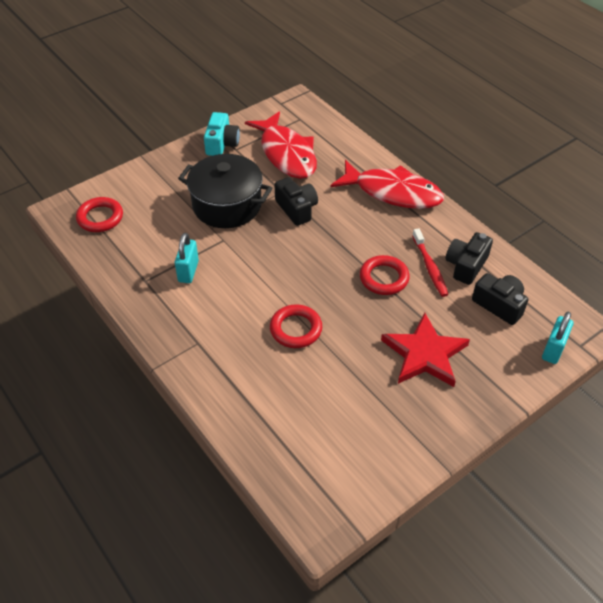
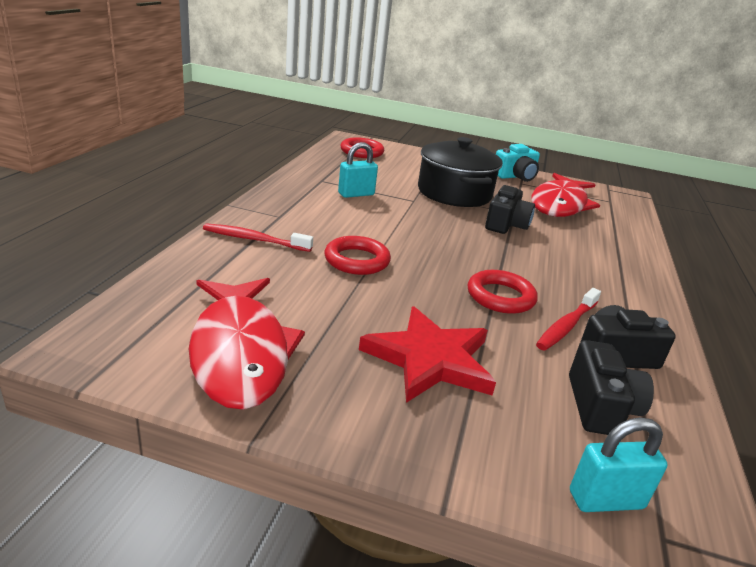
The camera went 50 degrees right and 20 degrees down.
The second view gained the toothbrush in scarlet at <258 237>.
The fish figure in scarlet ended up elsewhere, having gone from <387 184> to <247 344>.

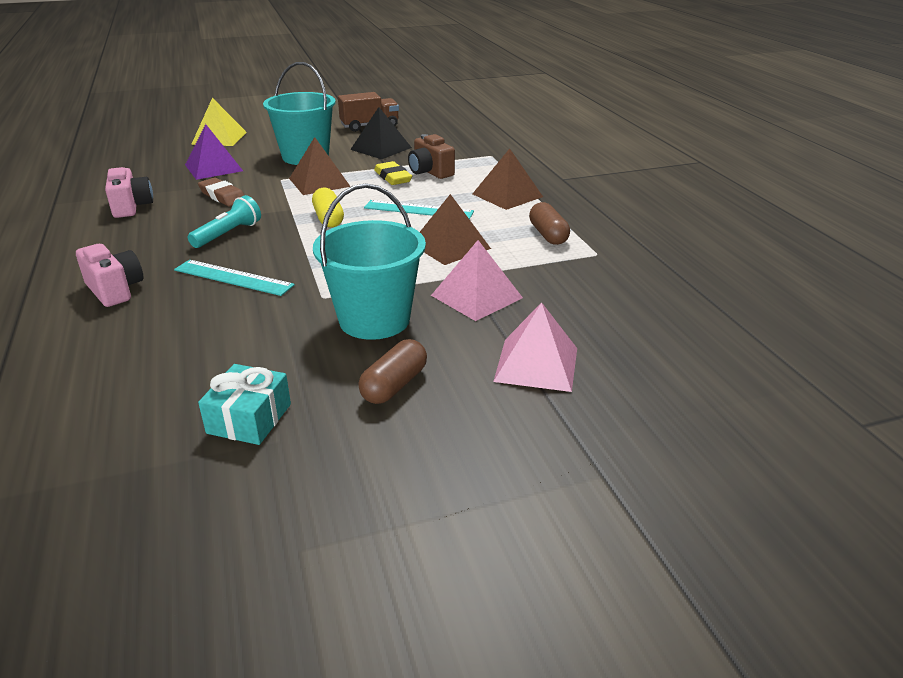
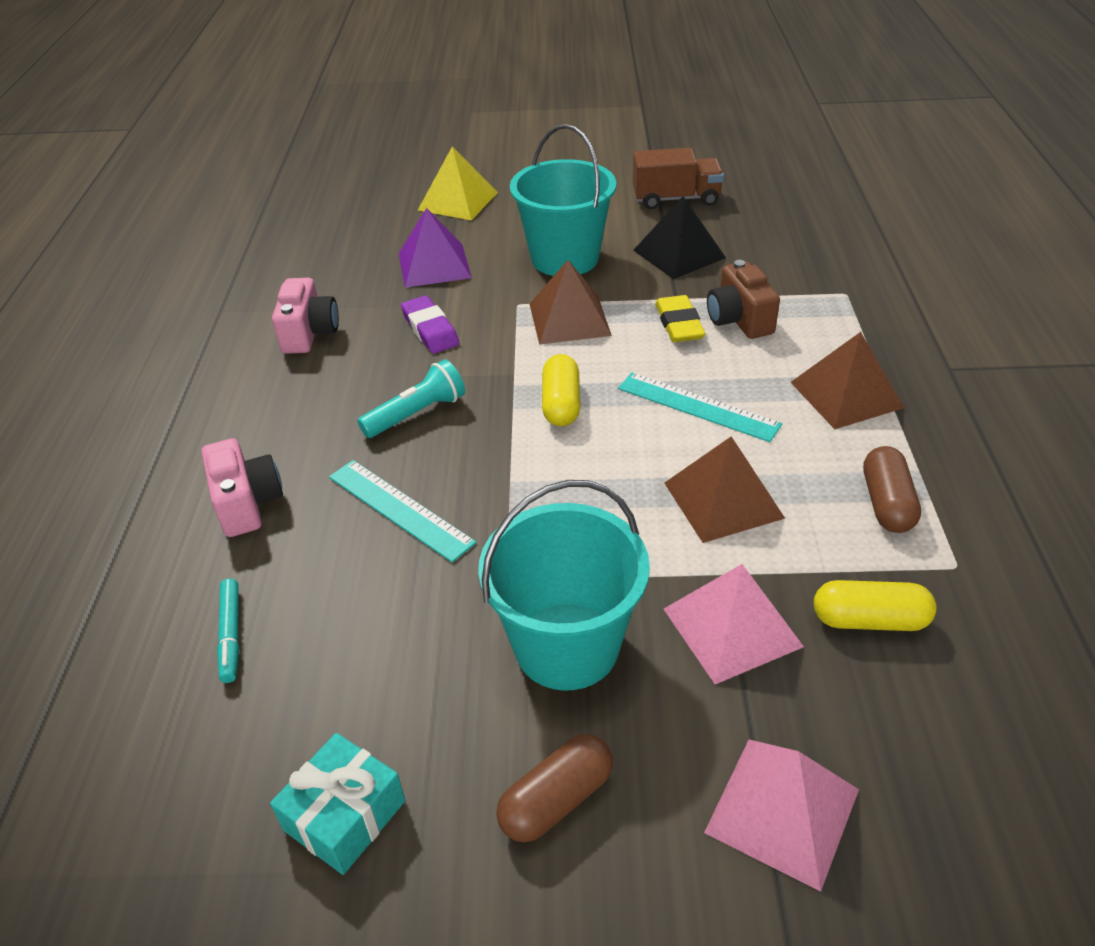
The camera went 20 degrees right and 10 degrees up.
The second view gained the marker in aqua at <228 630>.
The second view gained the capsule in bright yellow at <875 605>.
What was the pencil eraser in russet at <221 192> turned into the pencil eraser in royal purple at <430 325>.

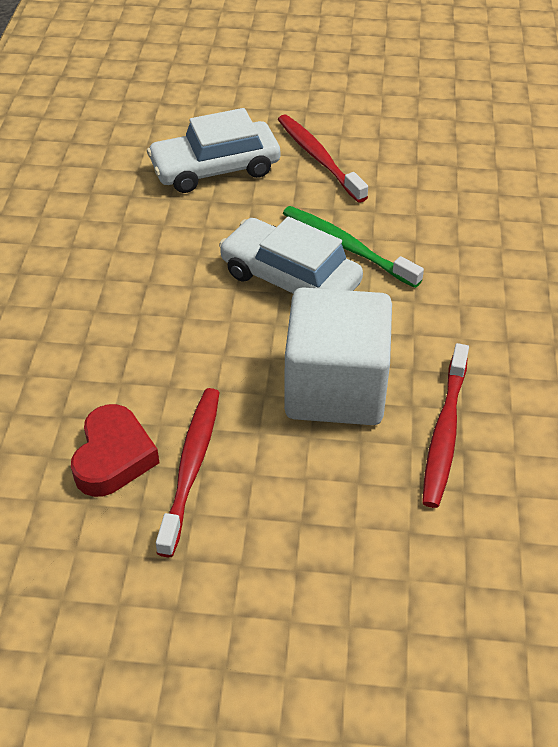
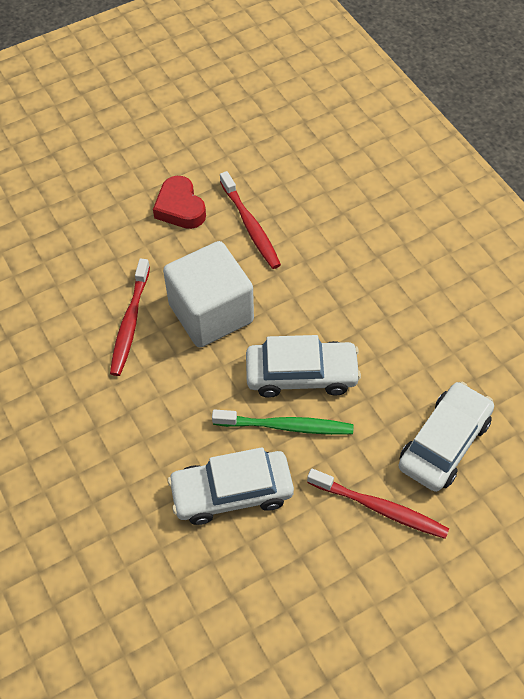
The camera went 145 degrees right and 10 degrees up.
The second view gained the toy car in white at <231 486>.
The heart in scarlet ended up elsewhere, having gone from <115 450> to <179 202>.
The toothbrush in scarlet at <445 425> ended up facing another way, 150 degrees counterclockwise from before.

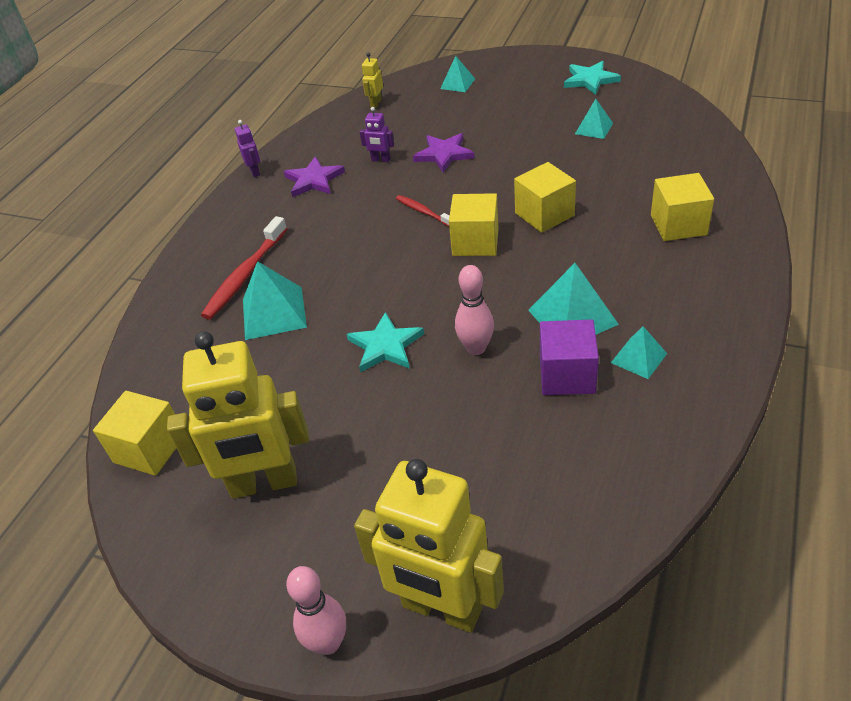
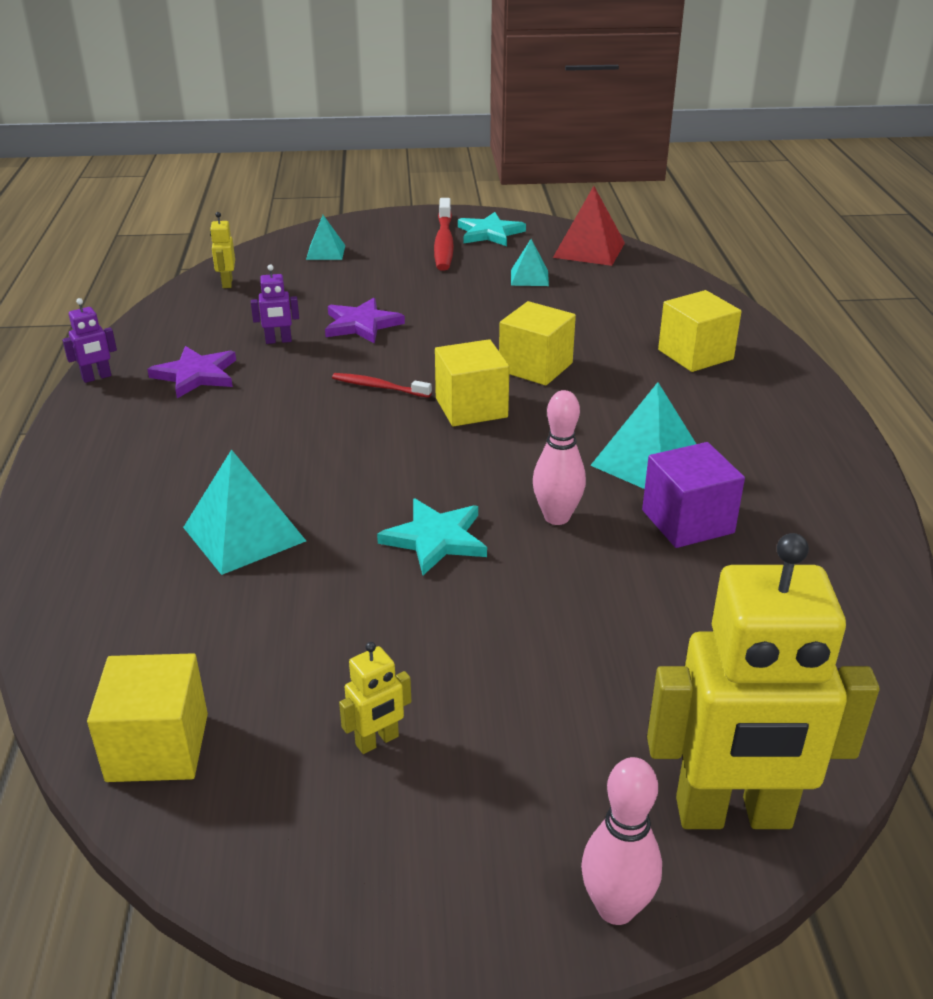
The camera went 30 degrees left and 10 degrees down.
The second view lost the pyramid shape in aqua at <639 352>.
The second view gained the pyramid shape in scarlet at <589 226>.
The toothbrush in scarlet ended up elsewhere, having gone from <244 268> to <444 234>.
The robot in royal purple at <247 148> ended up facing another way, 105 degrees clockwise from before.
The size of the robot in bright yellow at <238 415> changed by a factor of 0.41.

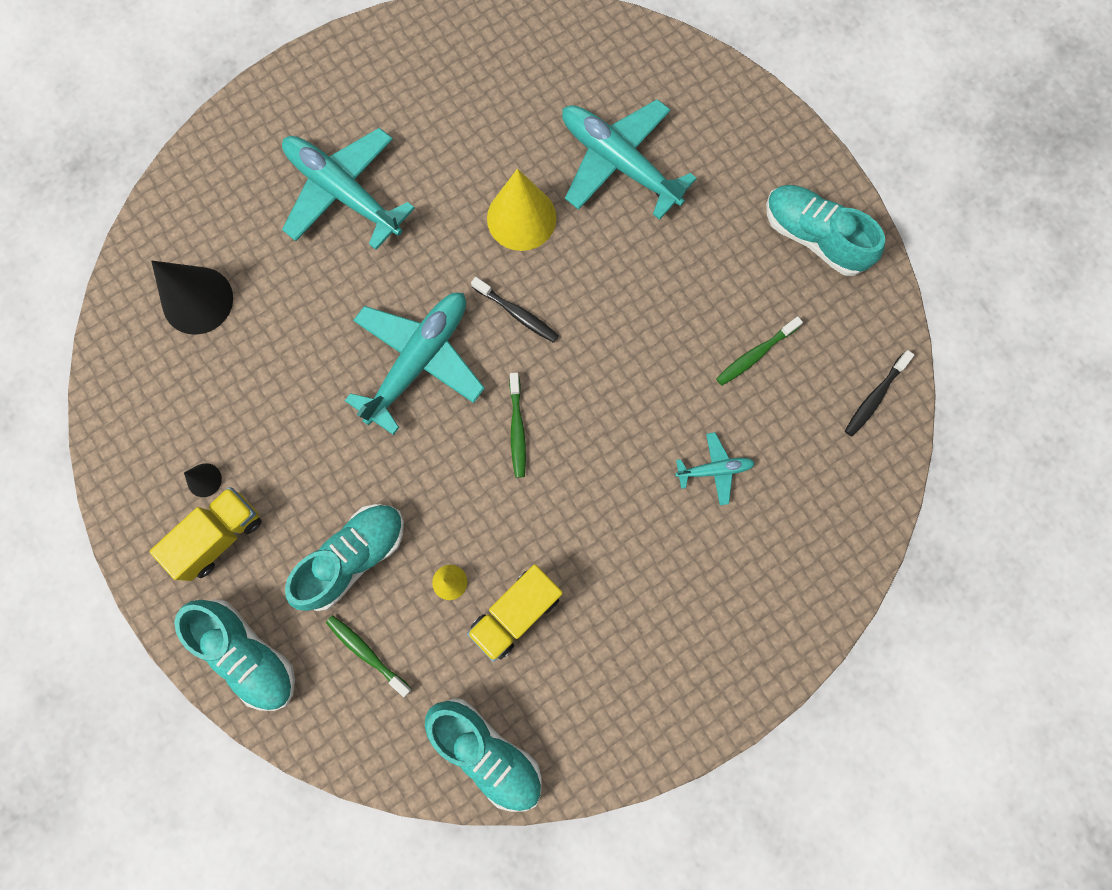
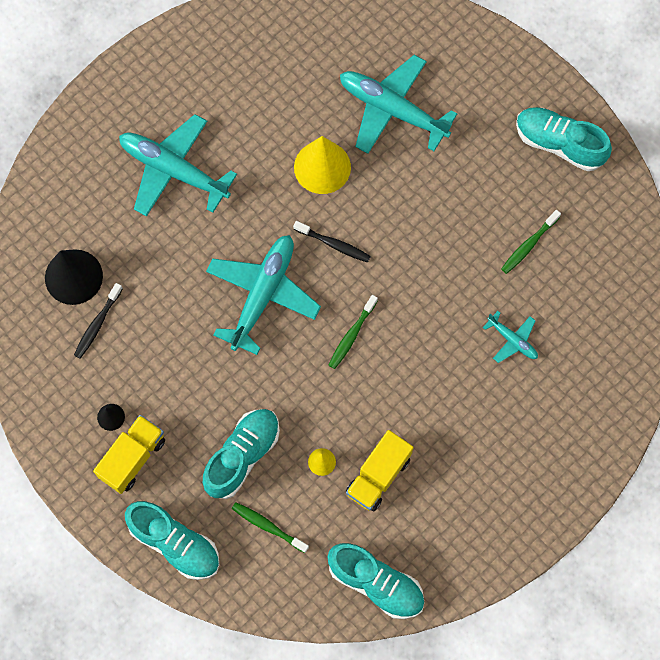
The camera went 10 degrees left and 5 degrees down.
The toothbrush in jet-black ended up elsewhere, having gone from <879 393> to <98 320>.
The toothbrush in leaf-green at <517 425> ended up facing another way, 45 degrees clockwise from before.
The plane in aqua at <715 468> ended up facing another way, 60 degrees clockwise from before.

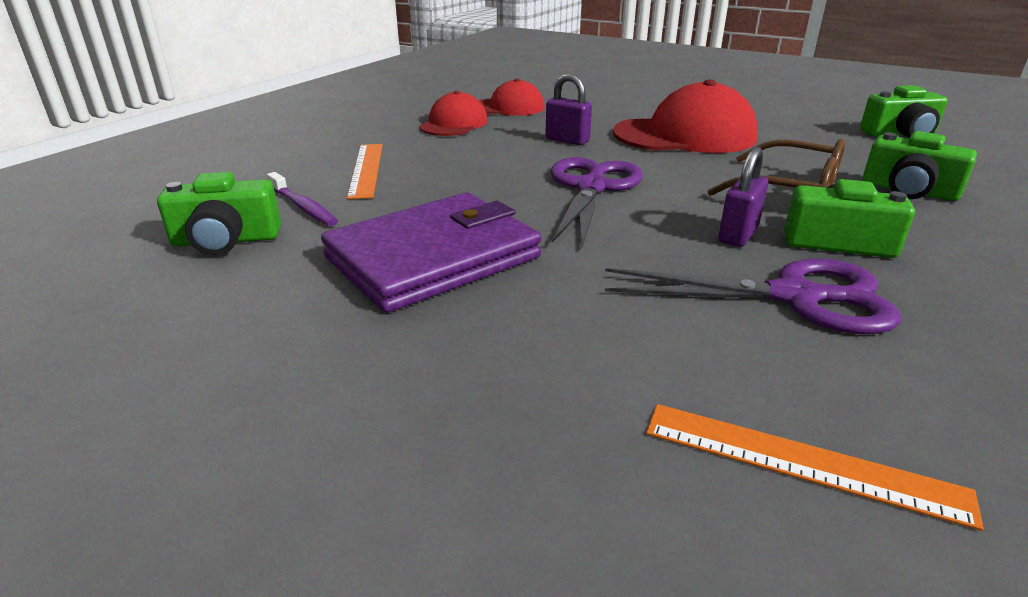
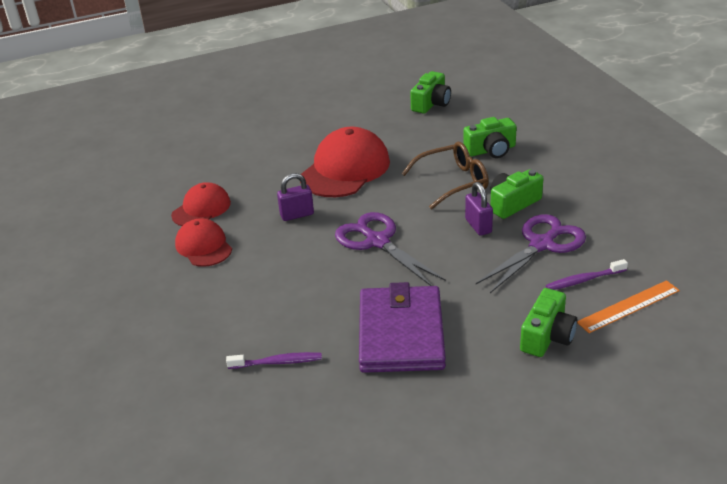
The camera went 50 degrees left and 5 degrees up.
The second view lost the ruler in bright orange at <364 171>.
The second view gained the toothbrush in royal purple at <587 274>.
The compact camera in leaf-green ended up elsewhere, having gone from <219 213> to <549 322>.

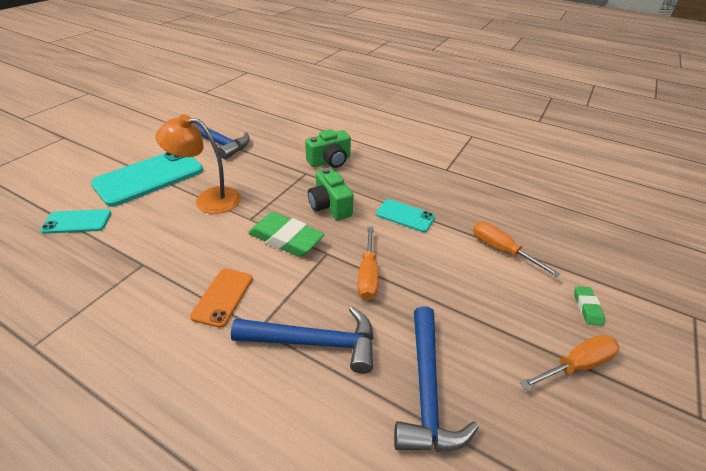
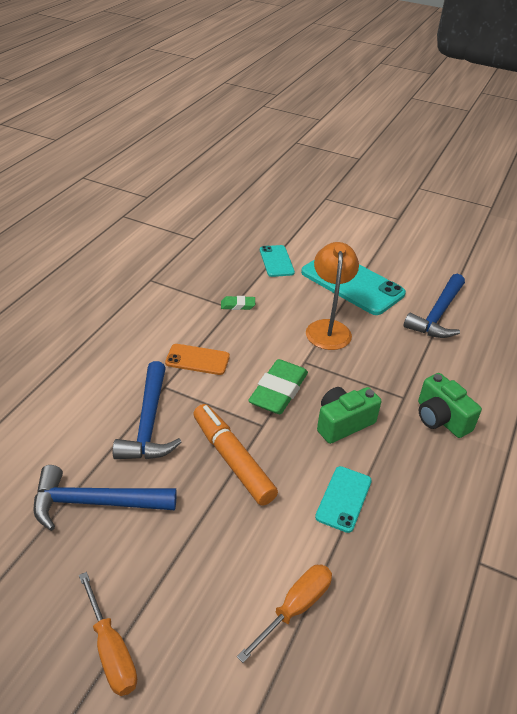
The camera went 85 degrees right and 0 degrees up.
The pencil eraser in leaf-green ended up elsewhere, having gone from <589 305> to <238 303>.
Where the flat screwdriver in bright orange stood at <368 263>, the marker in bright orange came to stand at <235 455>.

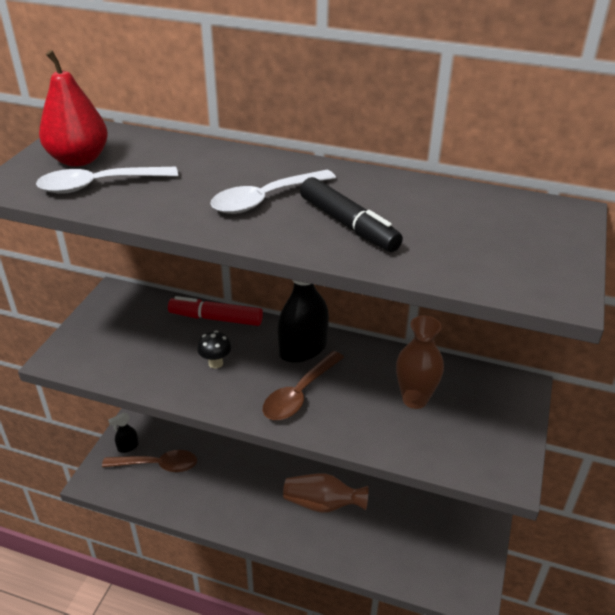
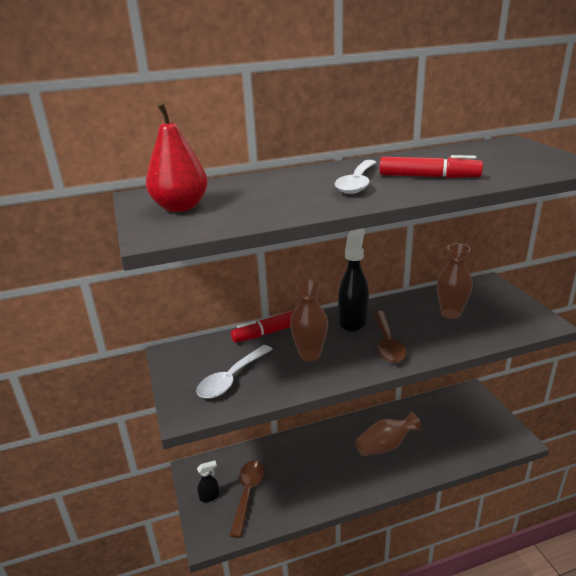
The camera went 35 degrees left and 10 degrees down.
The tablespoon in white ended up elsewhere, having gone from <107 180> to <234 372>.
Where the mushroom in jet-black stood at <214 350>, the flower vase in russet came to stand at <309 321>.
What was the marker in jet-black at <351 214> turned into the marker in scarlet at <431 166>.
The tablespoon in russet at <149 461> ended up facing another way, 45 degrees counterclockwise from before.
The spray bottle in jet-black at <123 433> ended up facing another way, 135 degrees counterclockwise from before.

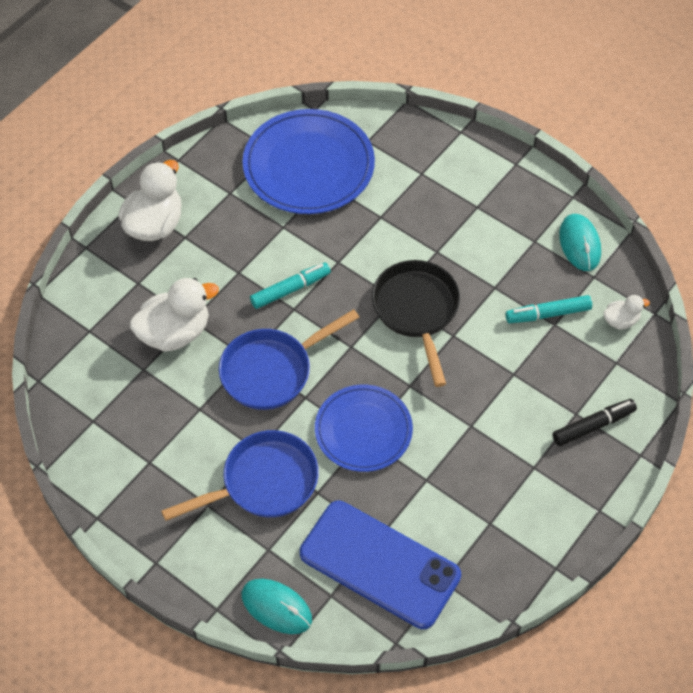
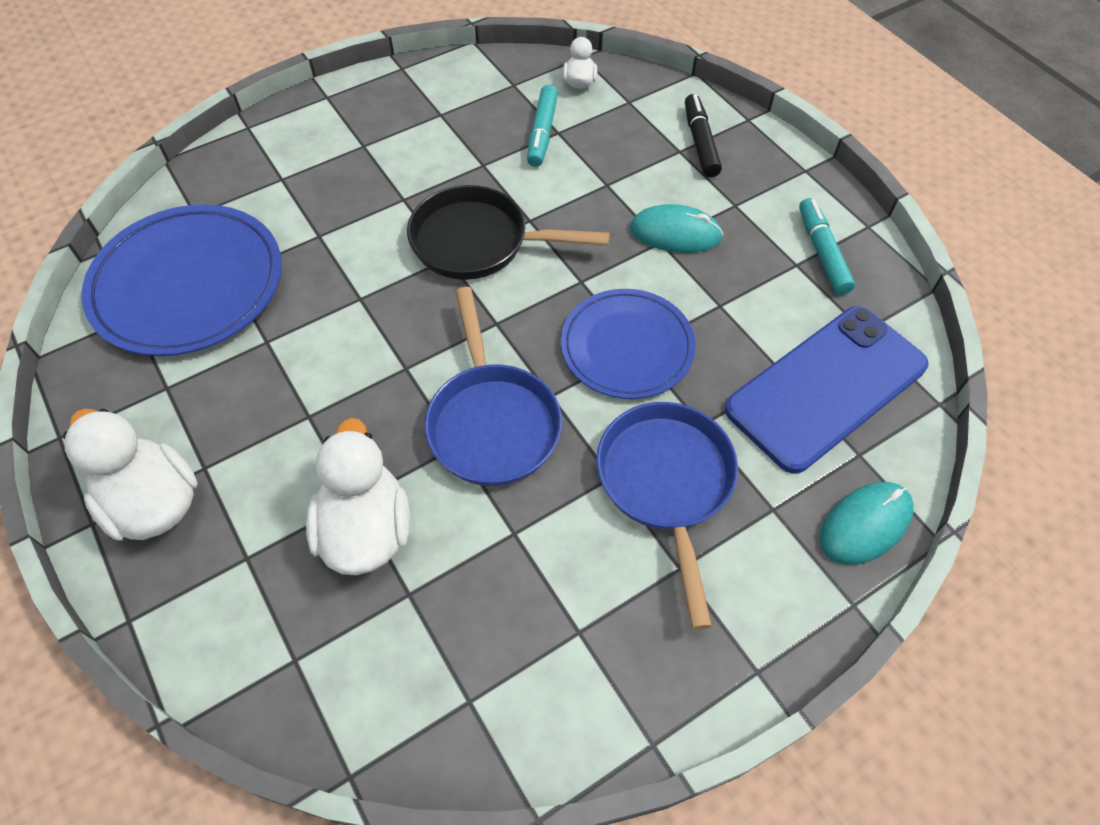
The camera went 70 degrees left and 0 degrees up.
The marker in aqua ended up elsewhere, having gone from <290 285> to <827 246>.
The PC mouse in aqua ended up elsewhere, having gone from <580 242> to <676 228>.

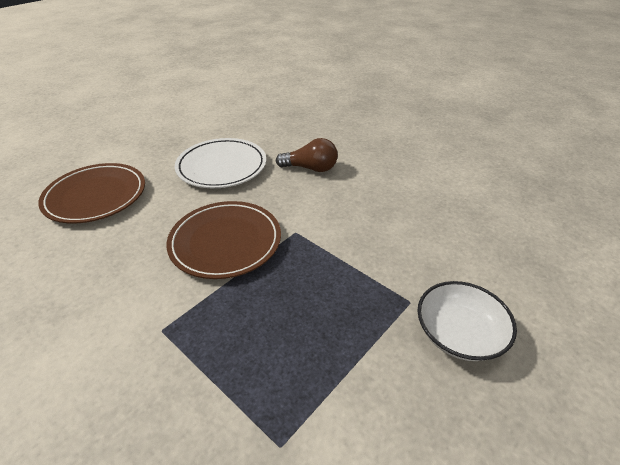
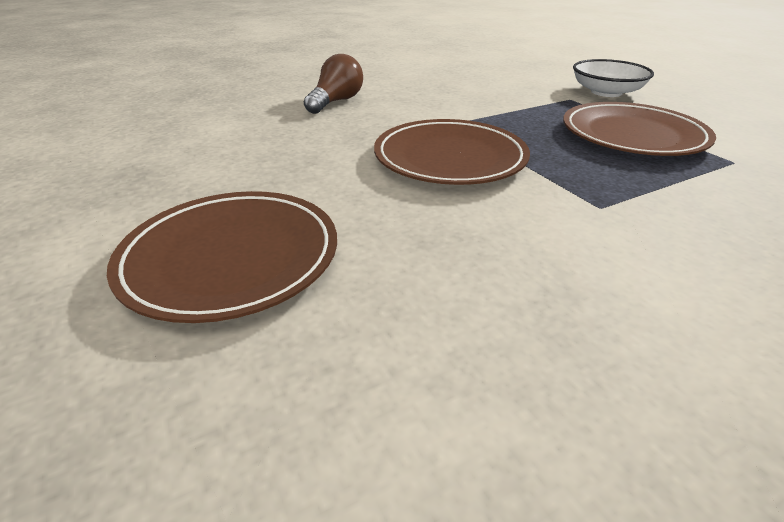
The camera went 70 degrees left and 5 degrees down.
The second view lost the plate in white at <220 163>.
The second view gained the plate in russet at <639 129>.

